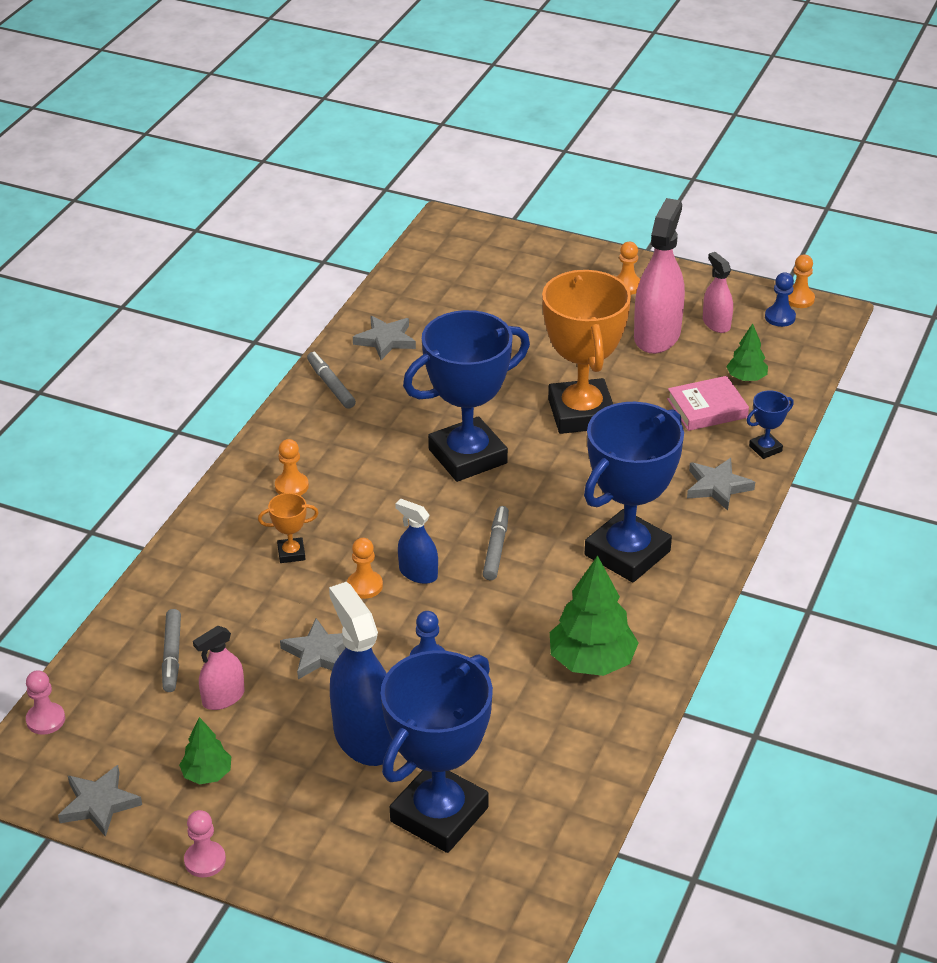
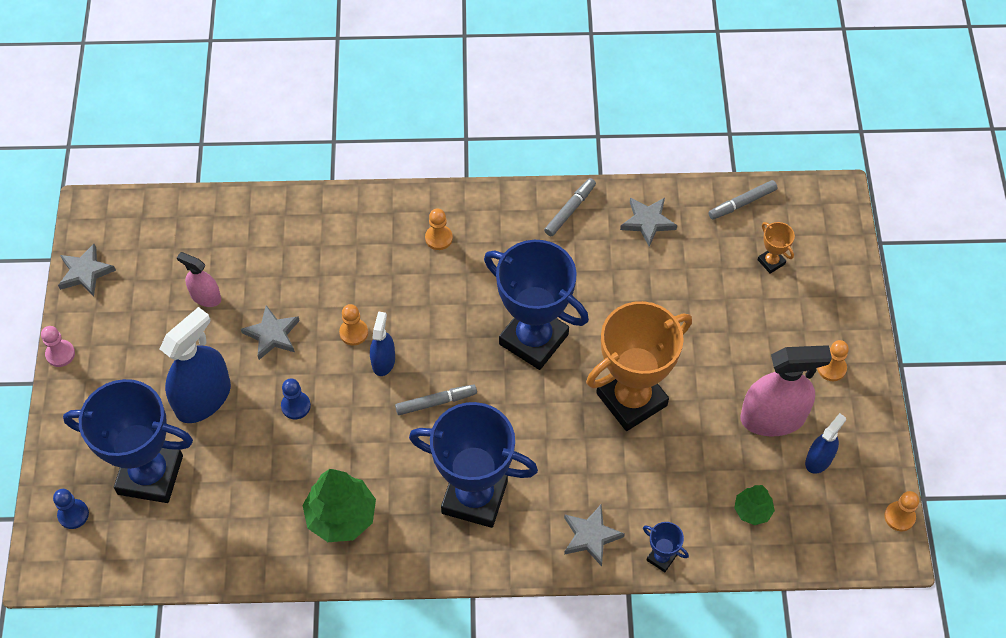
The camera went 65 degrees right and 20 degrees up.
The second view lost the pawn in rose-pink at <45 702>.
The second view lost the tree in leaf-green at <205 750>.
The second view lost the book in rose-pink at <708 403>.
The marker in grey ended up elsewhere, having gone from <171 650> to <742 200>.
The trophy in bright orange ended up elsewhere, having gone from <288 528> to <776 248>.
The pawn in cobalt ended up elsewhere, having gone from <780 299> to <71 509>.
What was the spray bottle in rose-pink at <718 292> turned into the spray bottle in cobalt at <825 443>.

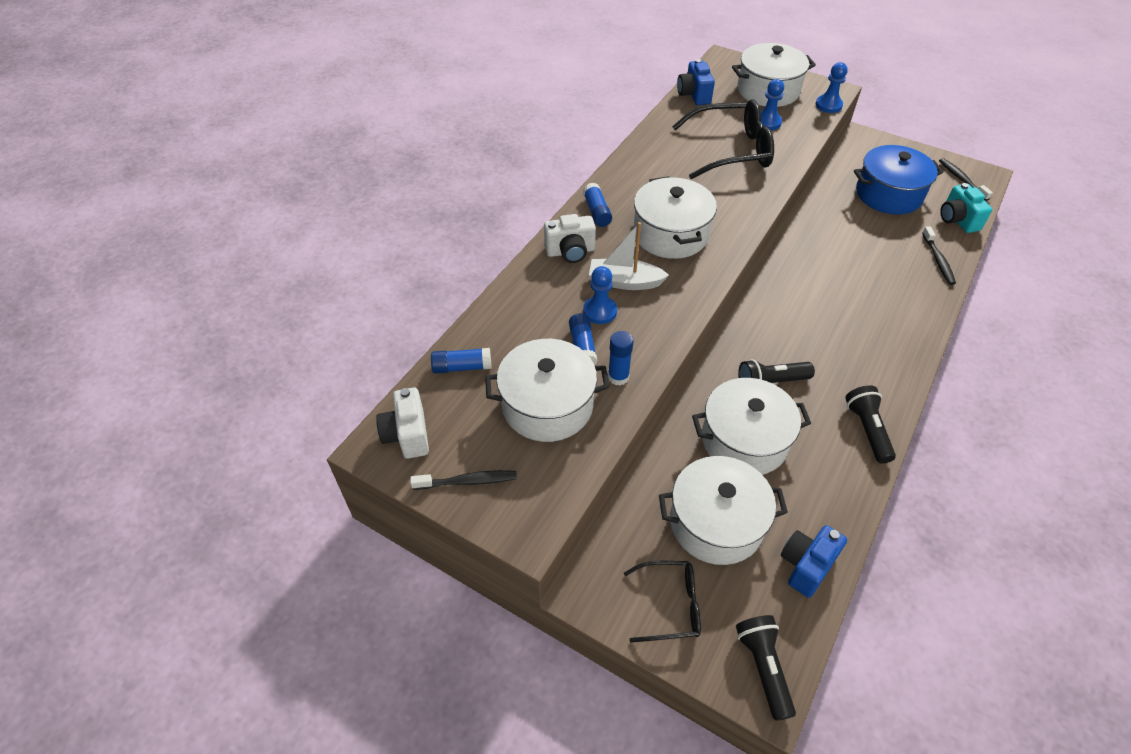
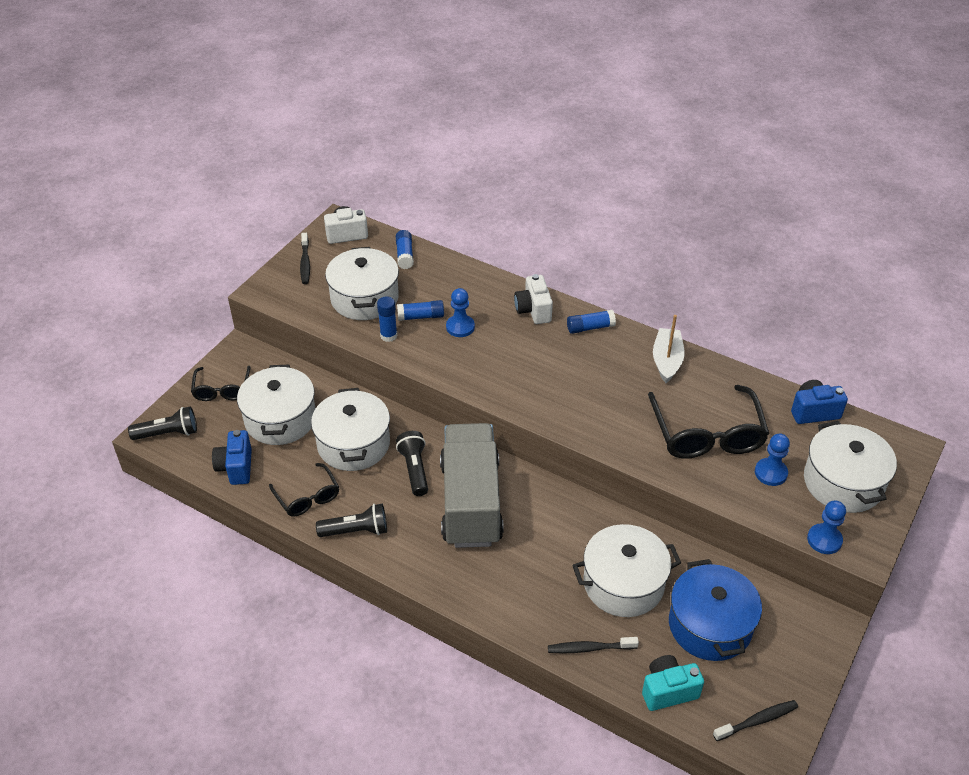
The camera went 90 degrees right and 5 degrees down.
The second view gained the eyeglasses in jet-black at <304 490>.
The second view gained the truck in grey at <472 485>.
The boat in white ended up elsewhere, having gone from <629 256> to <669 349>.
The stockpot in white ended up elsewhere, having gone from <675 217> to <626 570>.
The compact camera in cobalt at <814 561> ended up facing another way, 135 degrees counterclockwise from before.

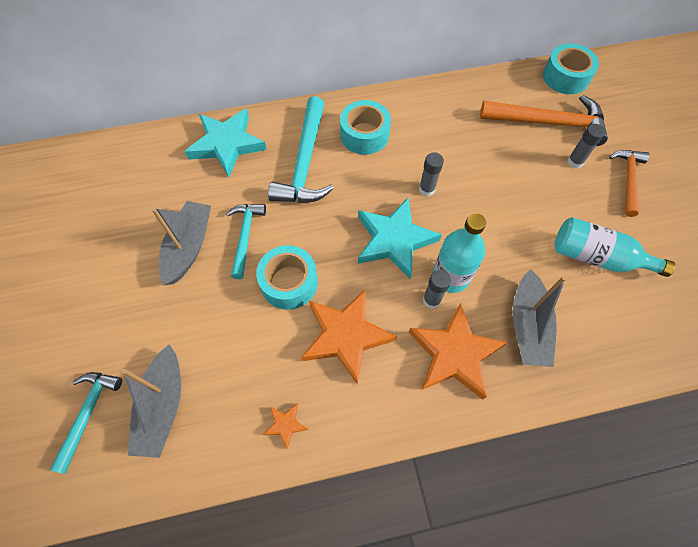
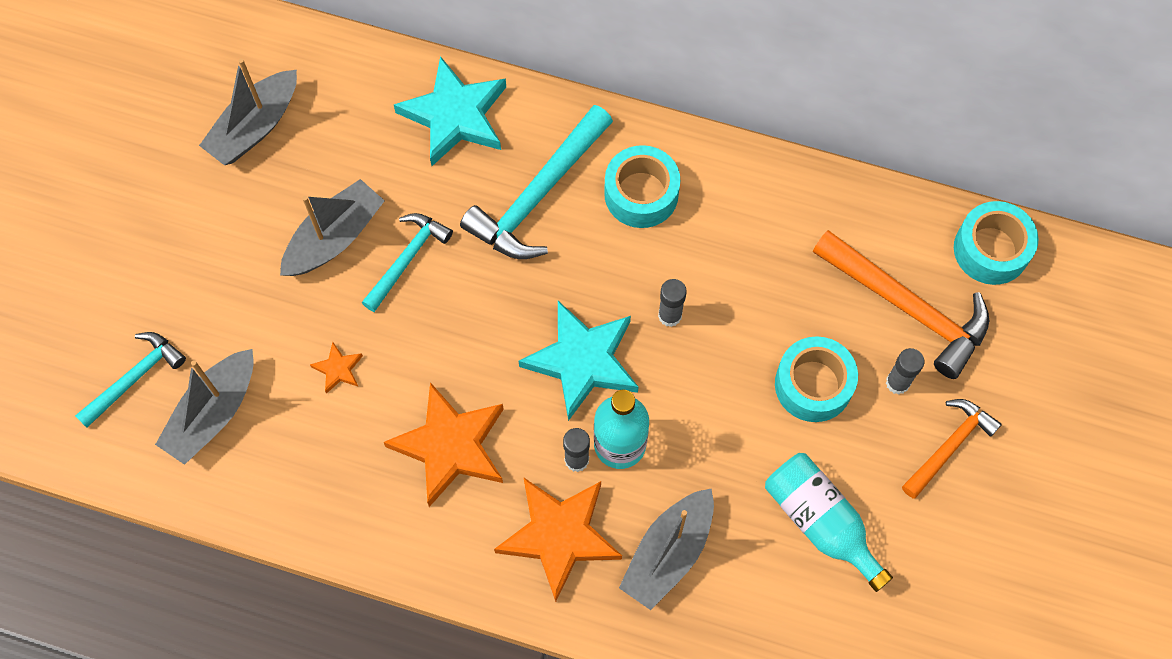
The camera went 30 degrees right and 5 degrees up.
The second view gained the boat in grey at <248 112>.
The roll of tape in aqua ended up elsewhere, having gone from <287 277> to <816 379>.
The star shape in bright orange ended up elsewhere, having gone from <285 426> to <336 368>.

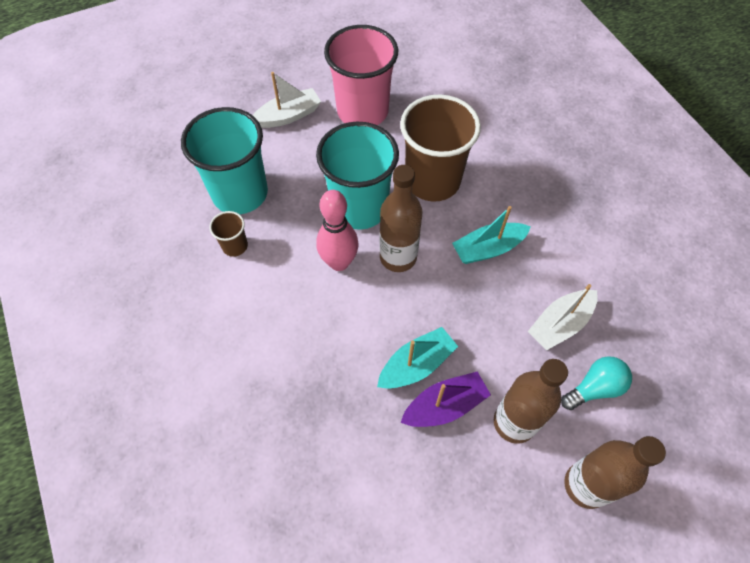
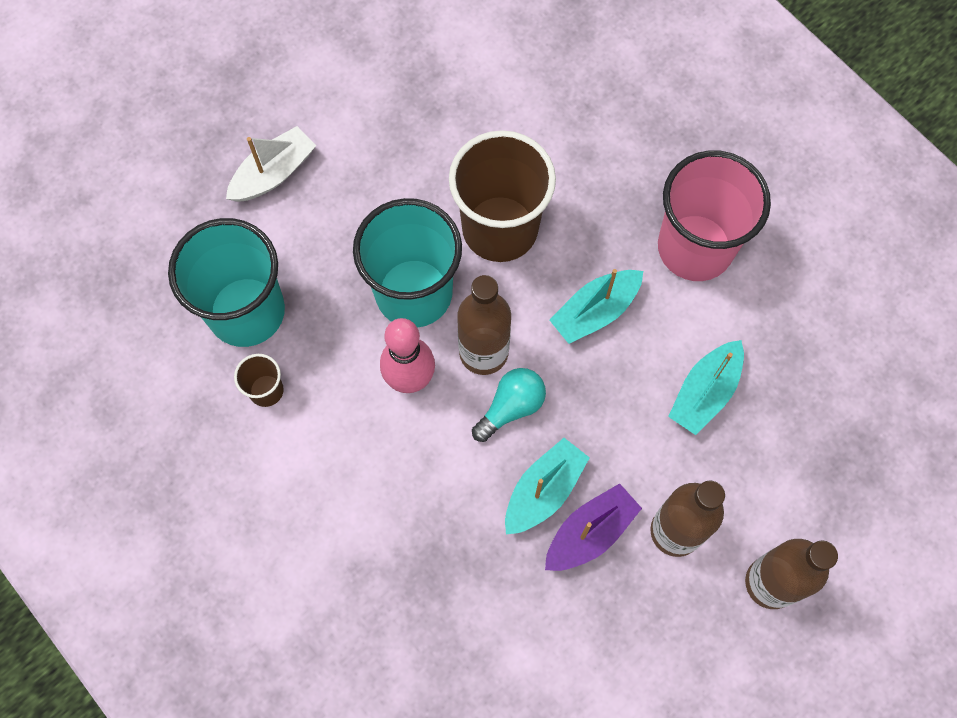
The camera went 15 degrees left and 10 degrees up.
The tumbler in rose-pink ended up elsewhere, having gone from <361 75> to <714 215>.
The bulb in aqua ended up elsewhere, having gone from <596 383> to <509 405>.
What was the boat in white at <563 317> turned into the boat in aqua at <706 387>.

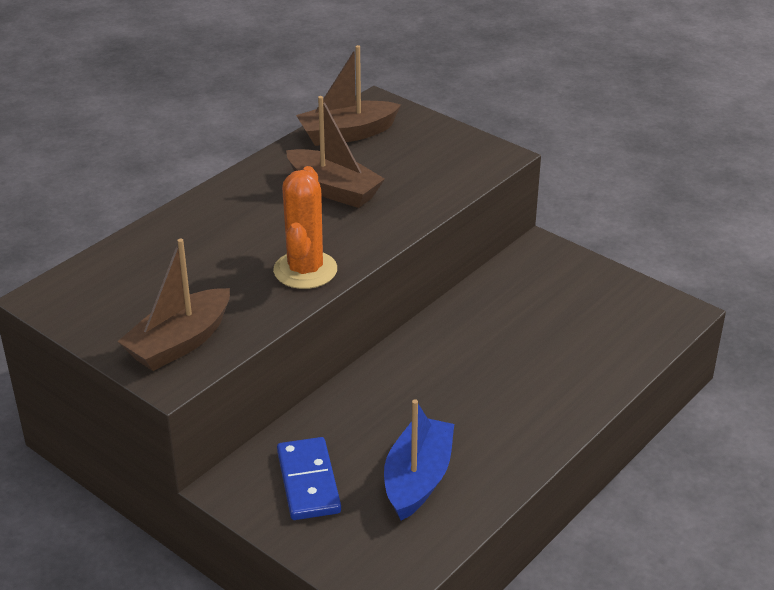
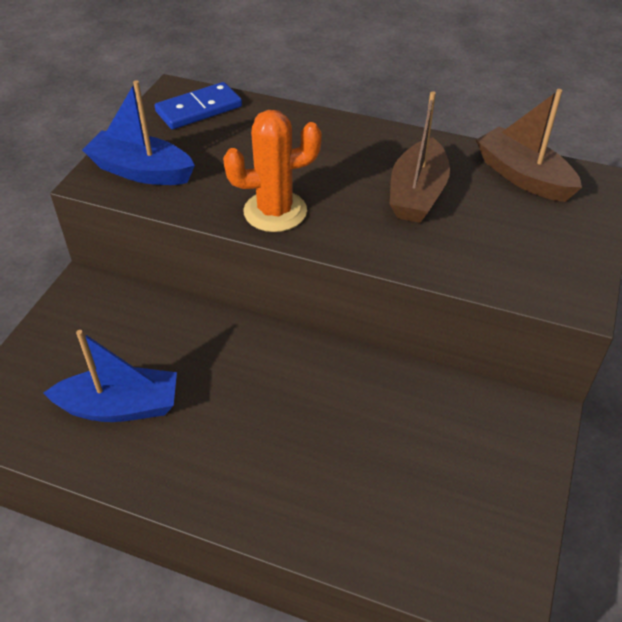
The camera went 70 degrees right and 10 degrees up.
The domino piece in cobalt ended up elsewhere, having gone from <309 478> to <198 105>.
What was the boat in russet at <173 305> turned into the boat in cobalt at <138 132>.

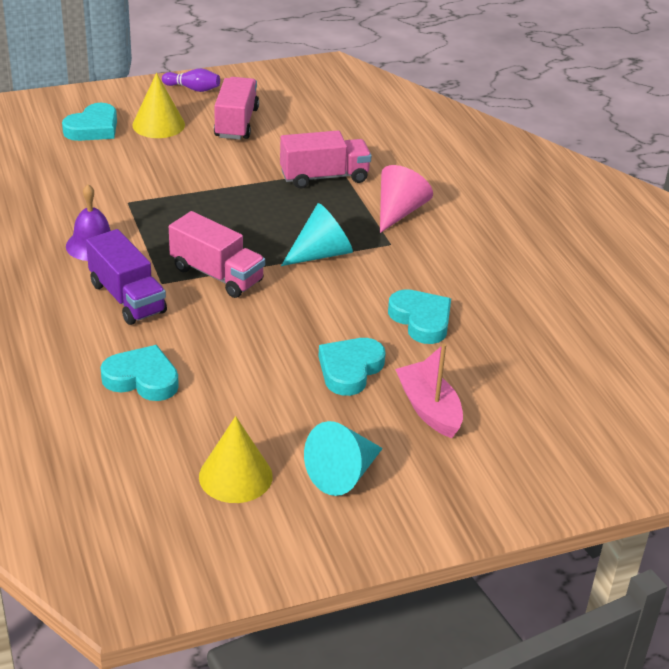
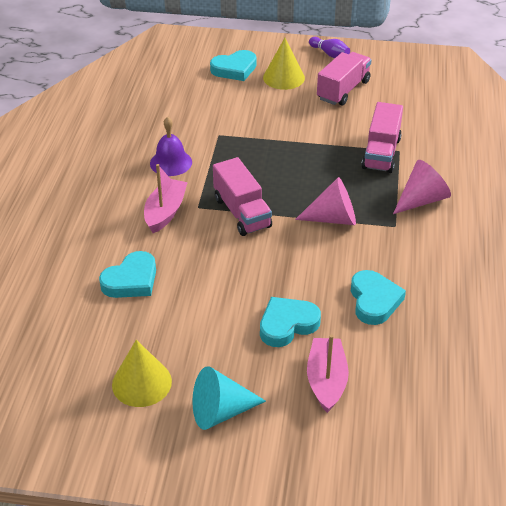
The camera went 30 degrees right and 5 degrees up.
Where the truck in royal purple stood at <126 277>, the boat in rose-pink came to stand at <166 198>.
What was the cone in aqua at <317 234> turned into the cone in rose-pink at <325 201>.
The heart in aqua at <139 373> ended up facing another way, 90 degrees clockwise from before.
The truck in rose-pink at <325 159> ended up facing another way, 90 degrees clockwise from before.

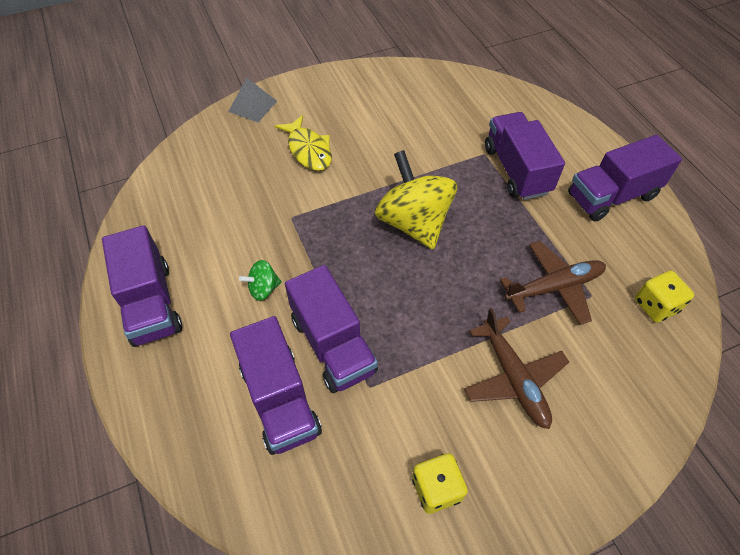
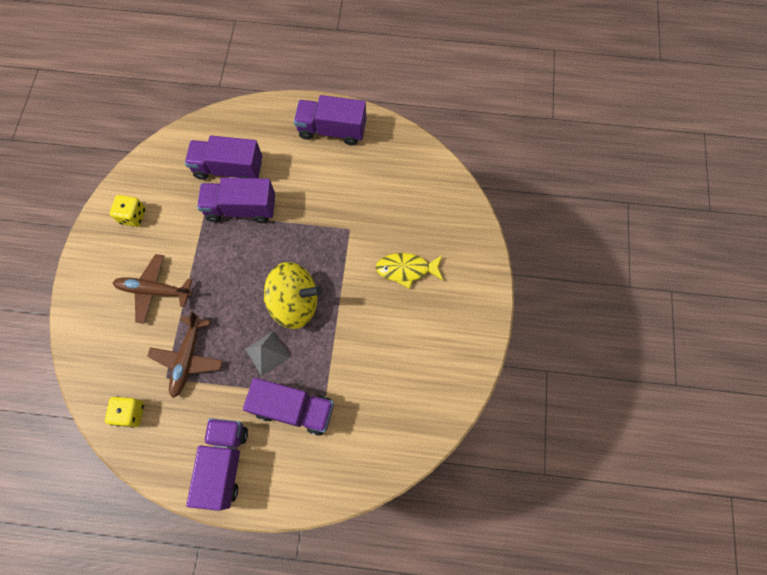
The camera went 120 degrees right and 15 degrees up.
The second view lost the toy top in leaf-green at <260 280>.
The pyramid shape in grey ended up elsewhere, having gone from <252 100> to <267 353>.

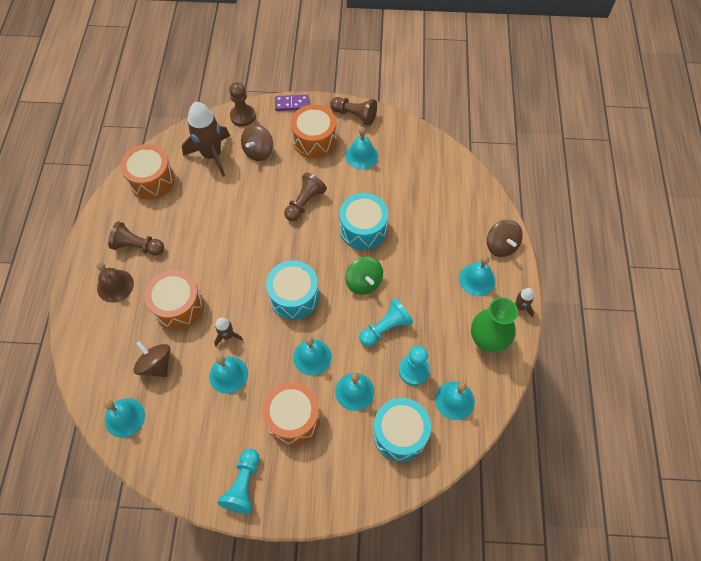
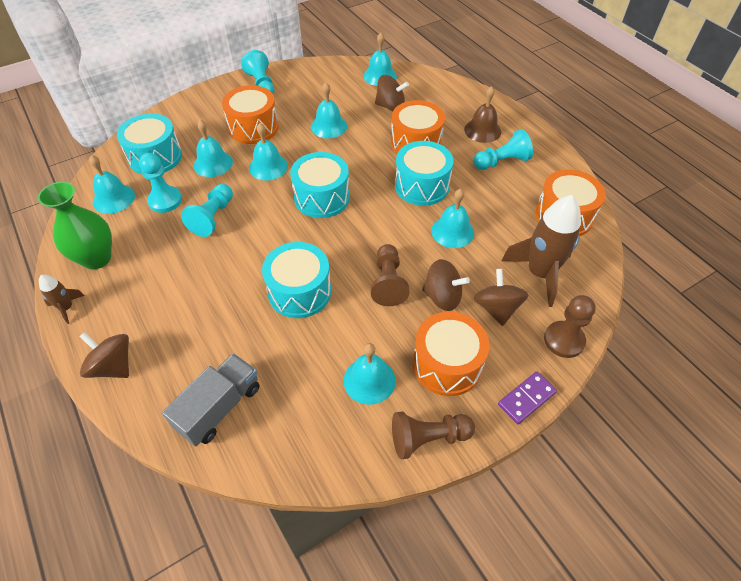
The camera went 145 degrees right and 10 degrees down.
The second view lost the spaceship in russet at <228 332>.
The second view lost the toy top in leaf-green at <364 276>.
The second view gained the truck in grey at <211 399>.
The second view gained the drum in aqua at <424 173>.
The second view gained the toy top in russet at <446 285>.
The hand bell in aqua ended up elsewhere, having gone from <477 276> to <452 218>.
What was the pawn in russet at <136 238> turned into the pawn in aqua at <503 149>.

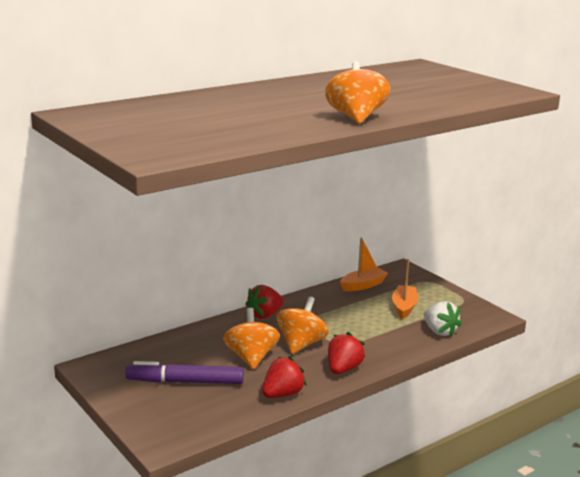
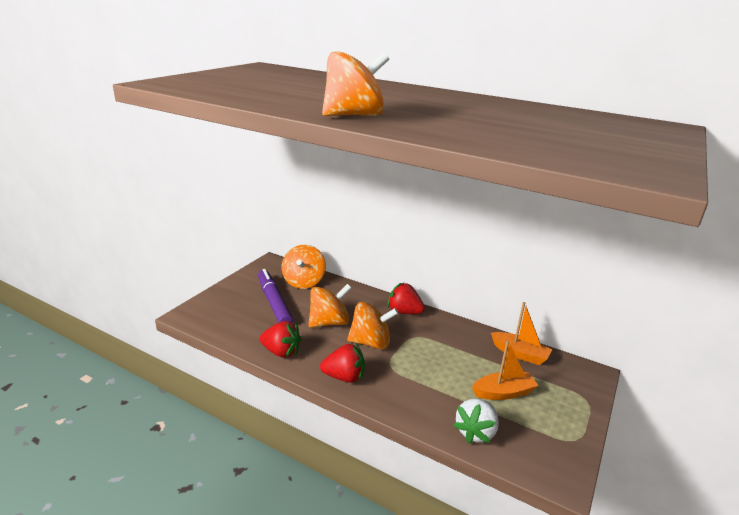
The camera went 65 degrees right and 5 degrees up.
The second view gained the toy top in bright orange at <304 267>.

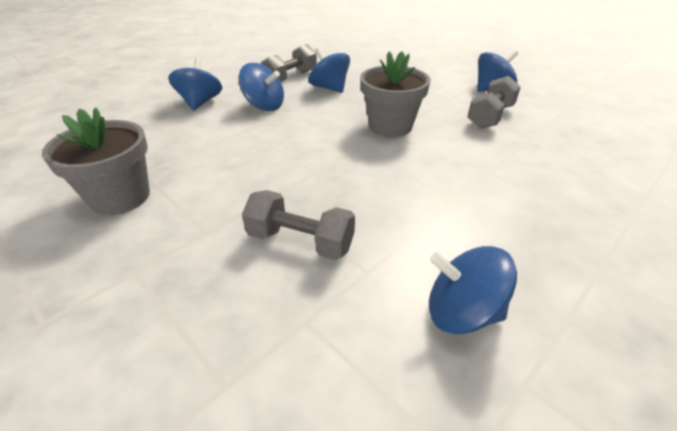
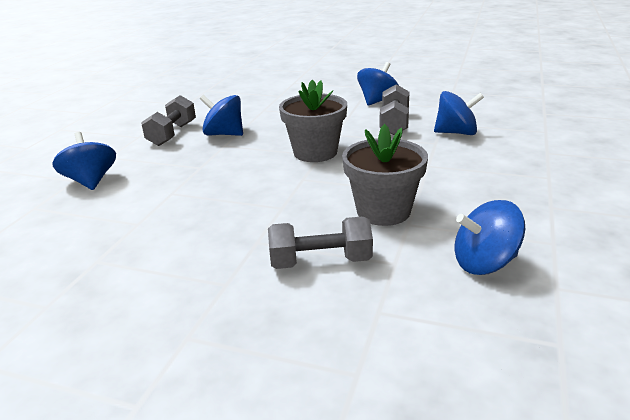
The camera went 25 degrees left and 10 degrees down.
The plant pot in grey ended up elsewhere, having gone from <96 161> to <385 175>.
The toy top in cobalt ended up elsewhere, having gone from <261 87> to <459 113>.

